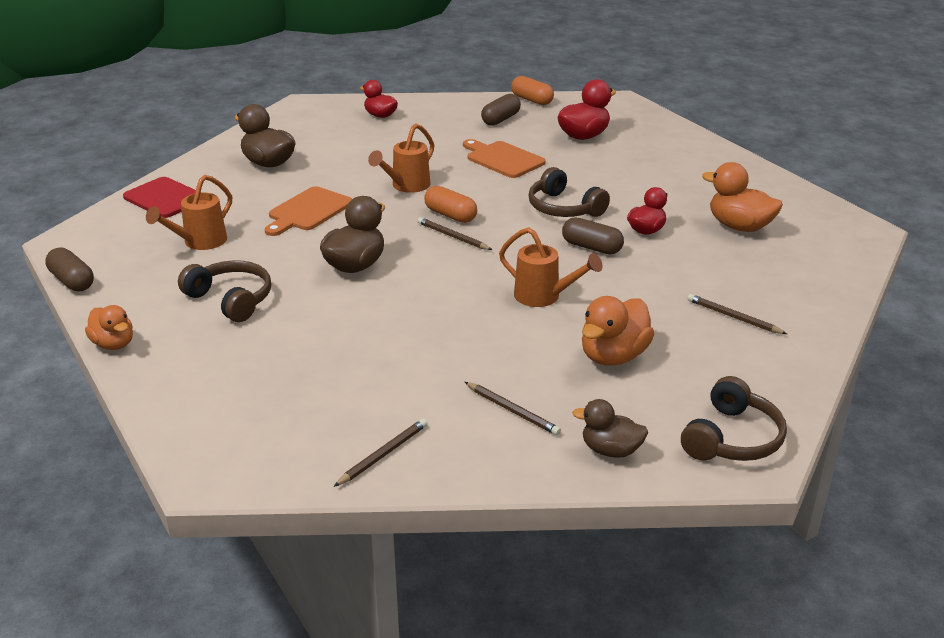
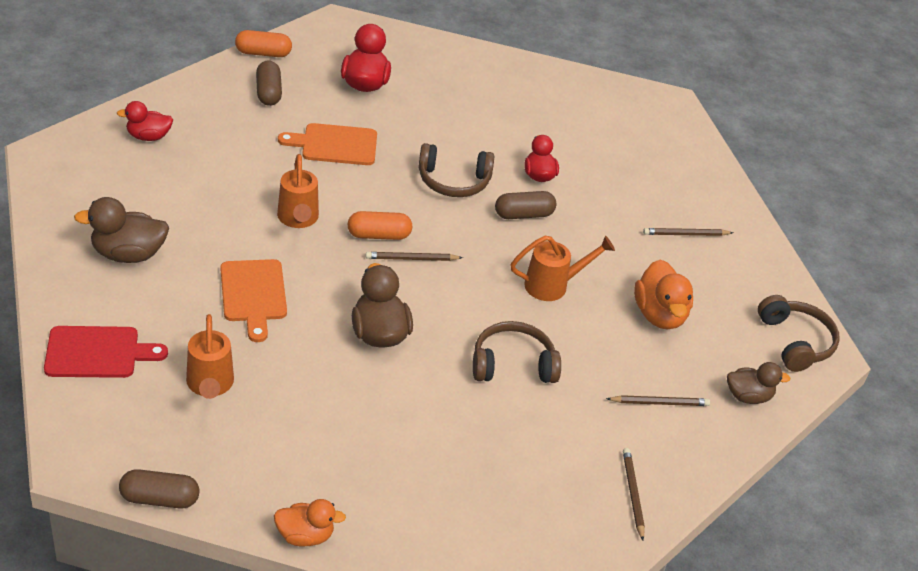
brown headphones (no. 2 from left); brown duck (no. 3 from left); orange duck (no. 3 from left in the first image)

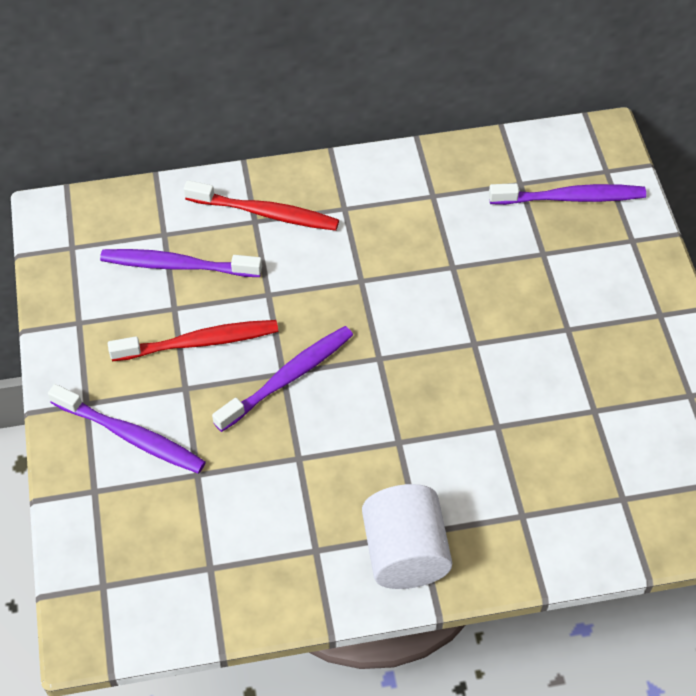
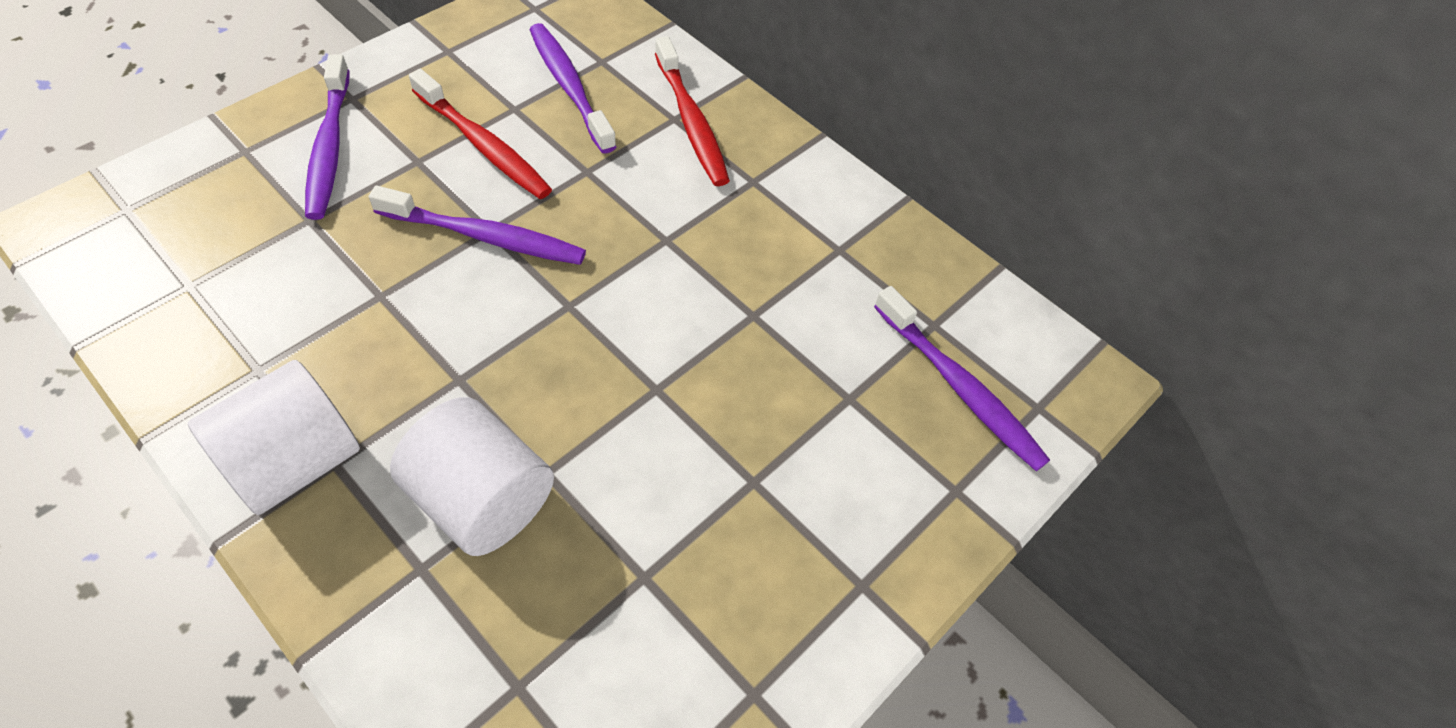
white cylinder (no. 2 from left)

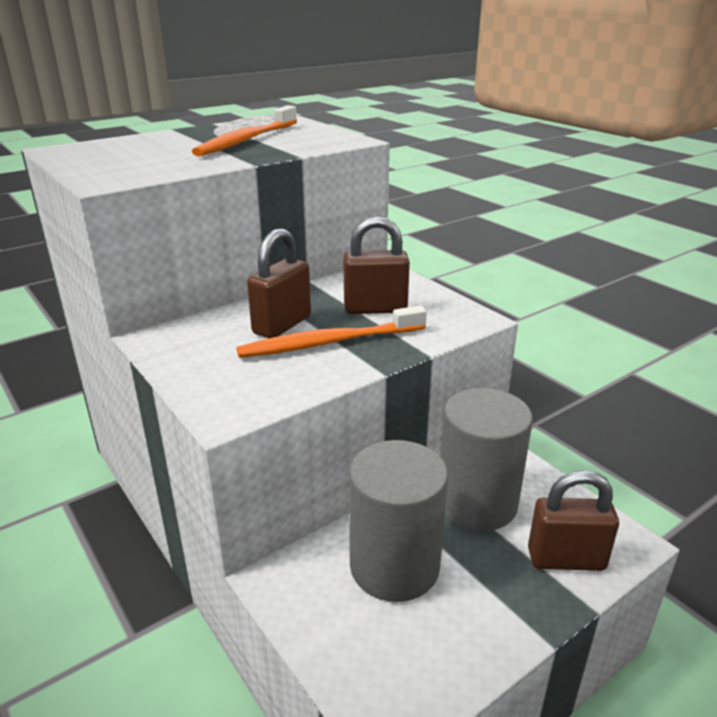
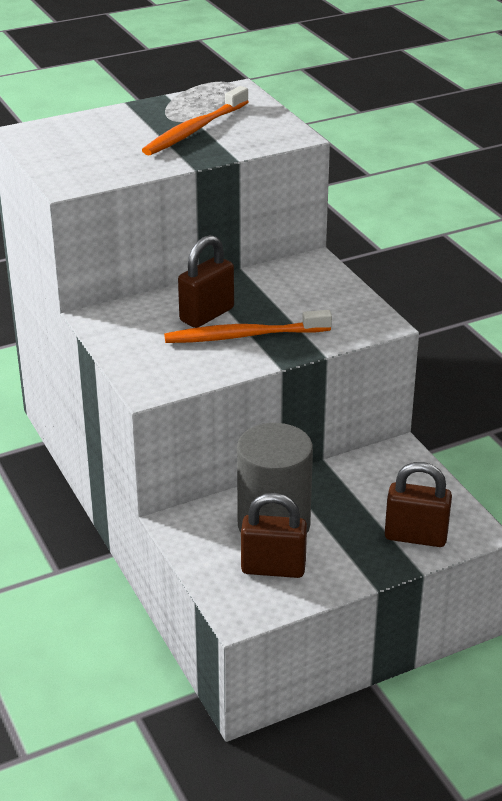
brown padlock (no. 2 from left); grey cylinder (no. 2 from left in the first image)

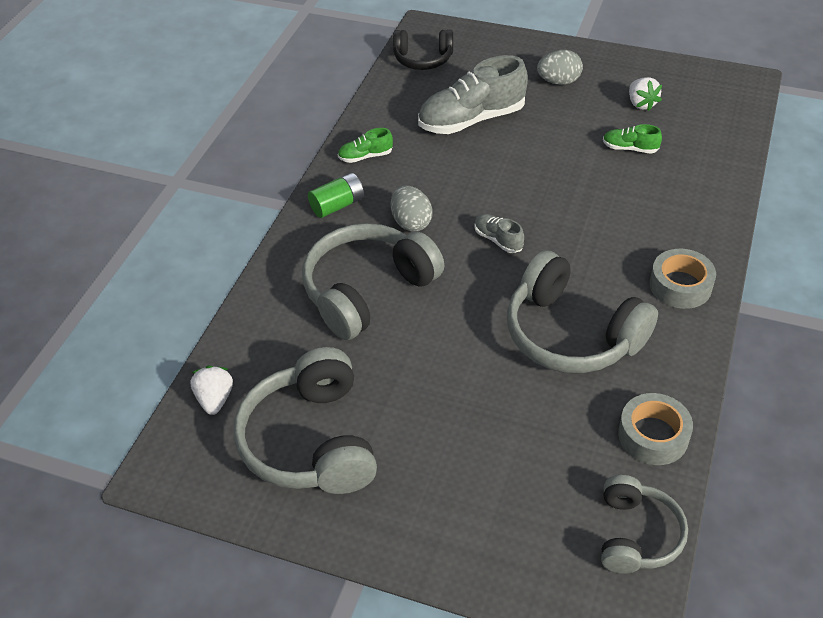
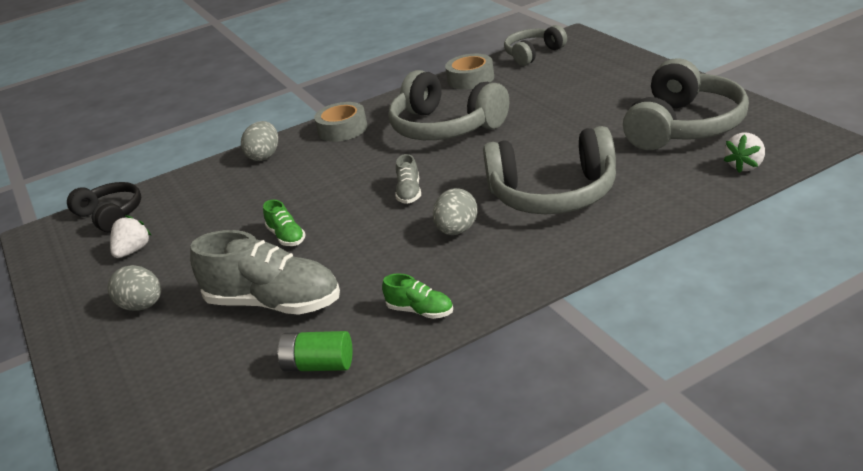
green battery; black headphones; grey headphones (no. 1 from left); green shoe (no. 1 from left); grey egg (no. 2 from left)

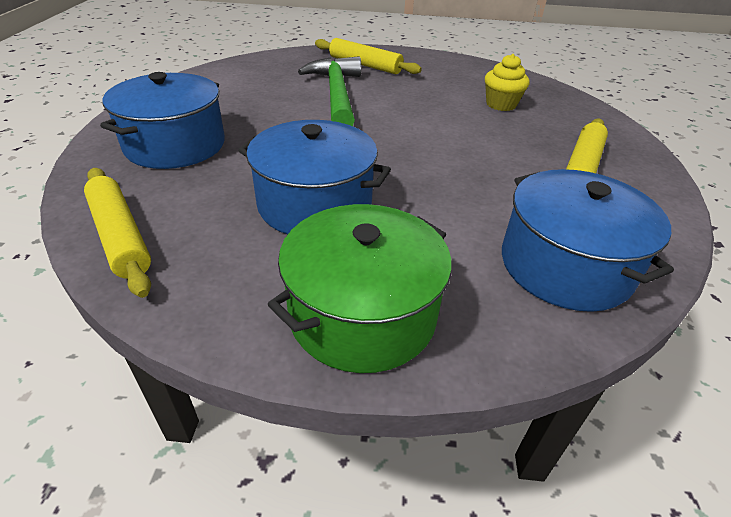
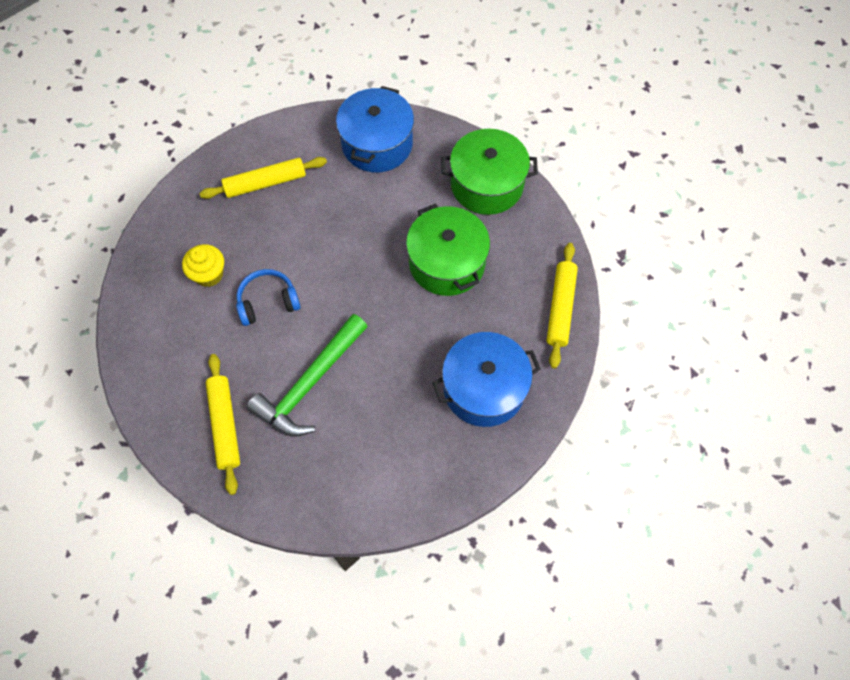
green pot (no. 1 from left); blue headphones

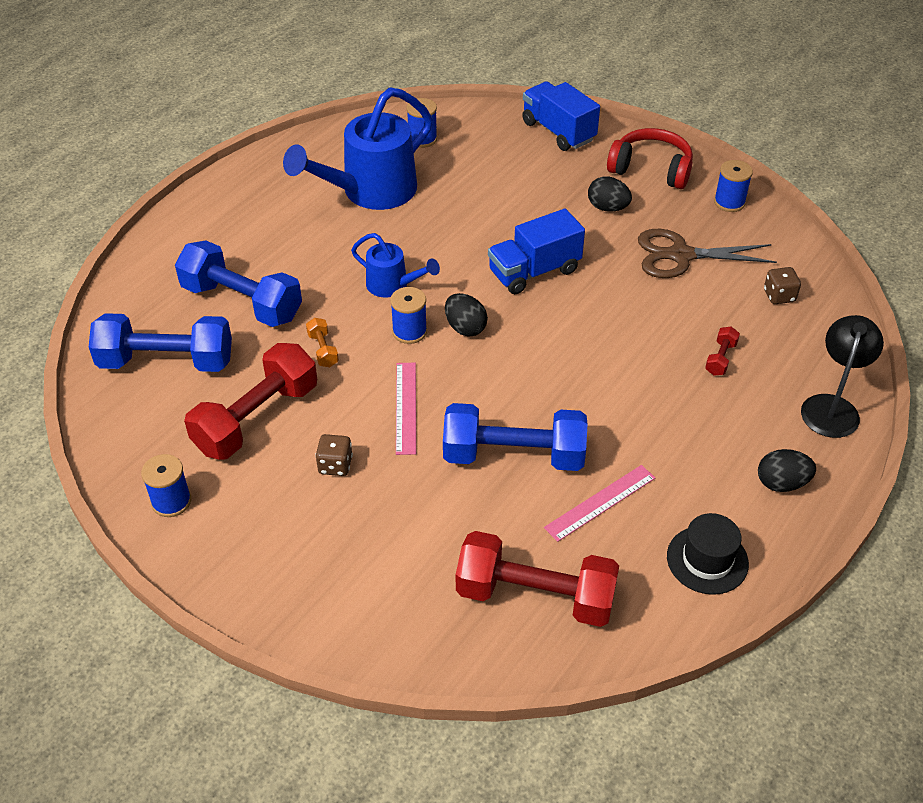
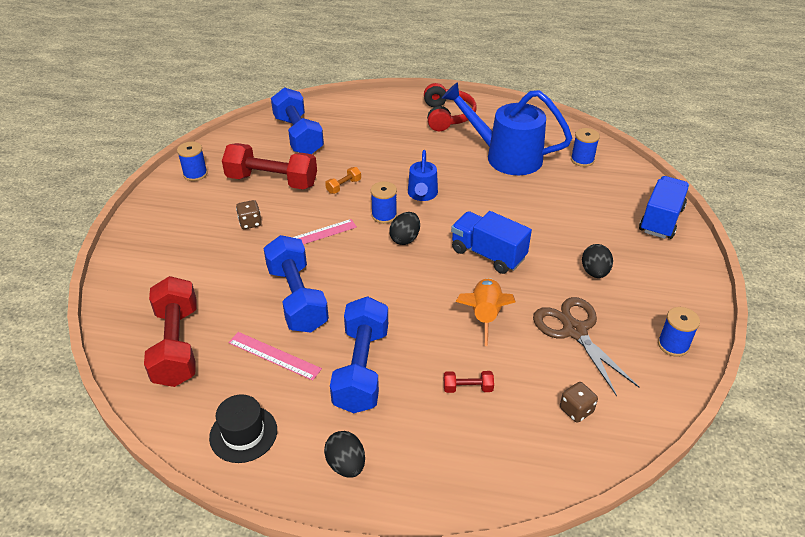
blue dumbbell (no. 3 from left); red headphones; black lamp; orange rocket

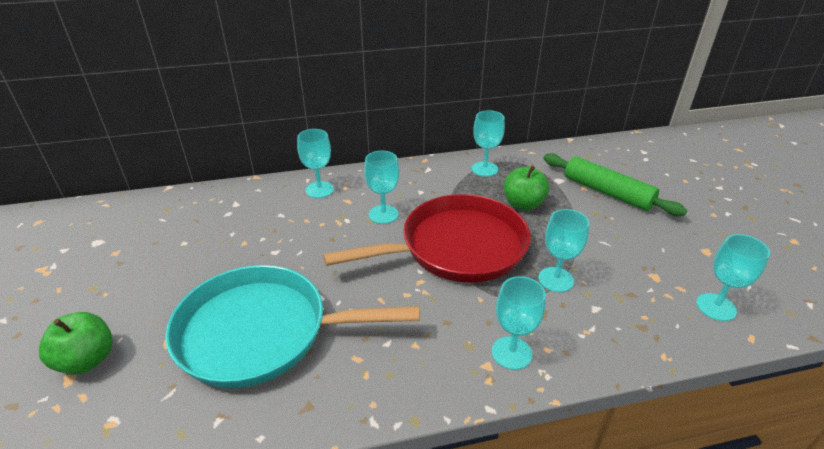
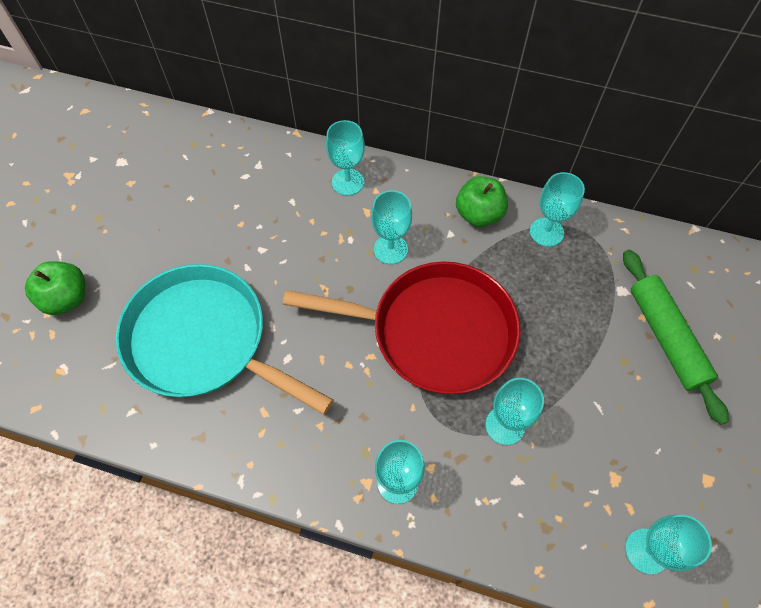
green apple (no. 2 from left)

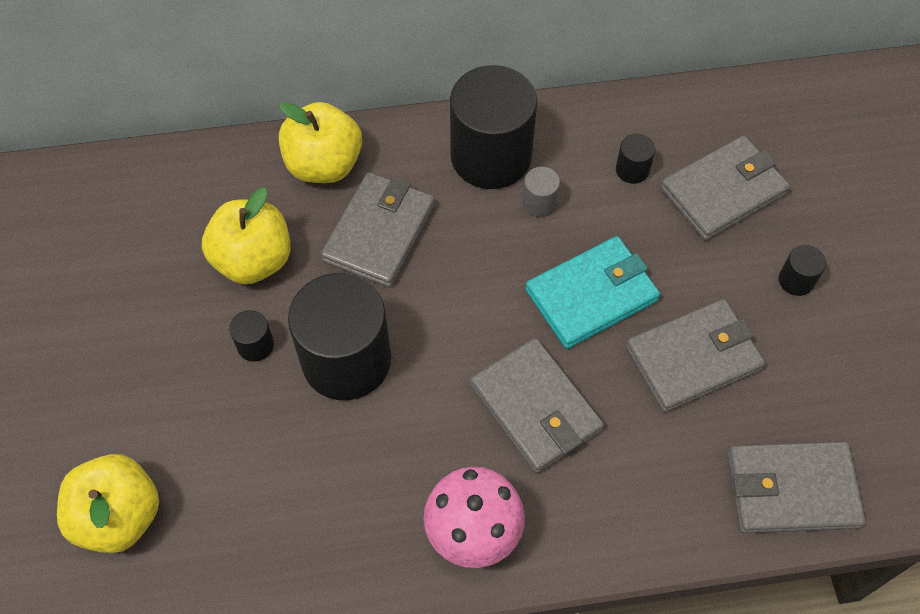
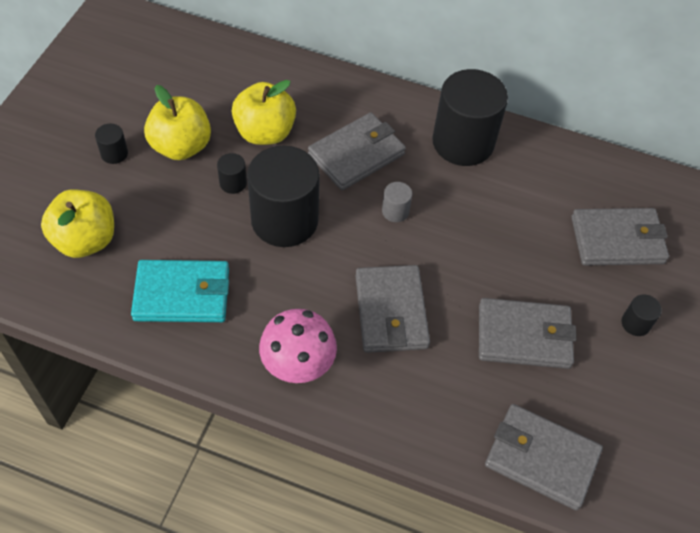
yellow apple (no. 2 from left); grey cylinder; turquoise wallet; black cylinder (no. 1 from left)

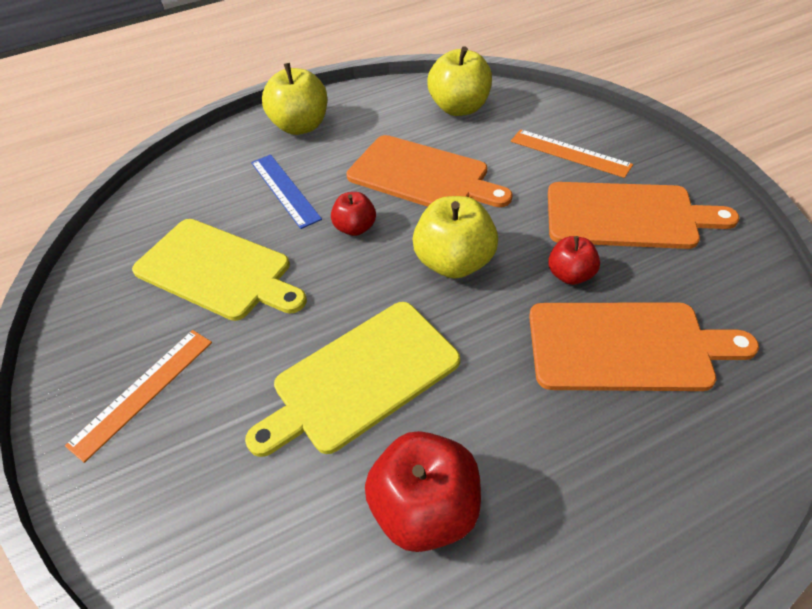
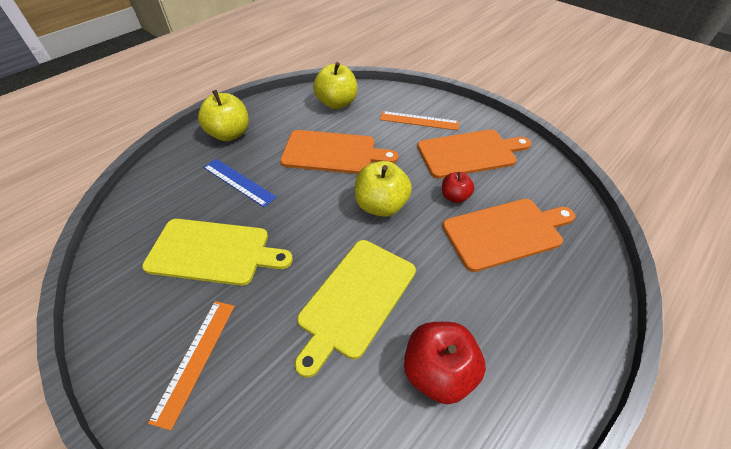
red apple (no. 1 from left in the first image)

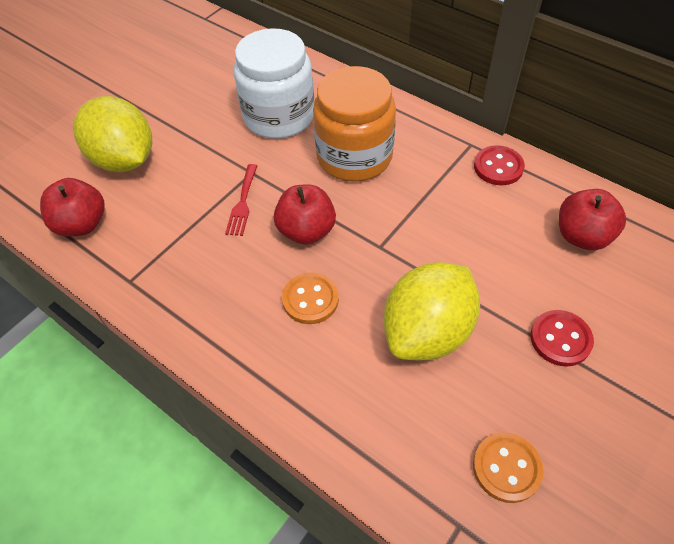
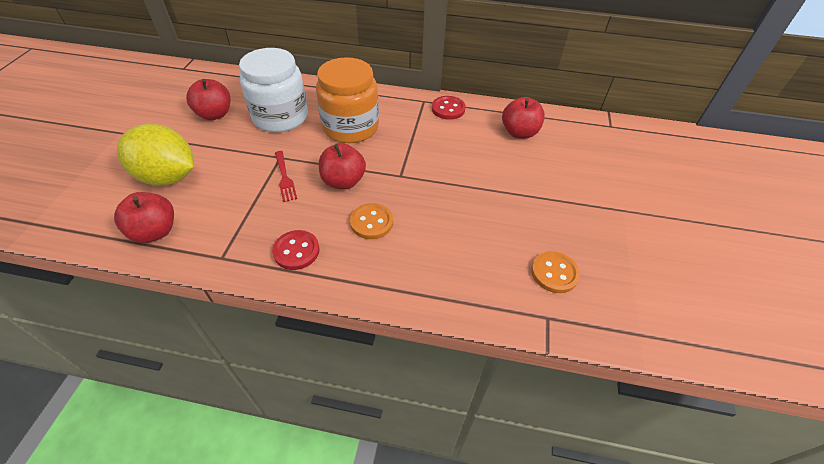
yellow lemon (no. 2 from left in the first image); red button (no. 1 from left); red apple (no. 2 from left)

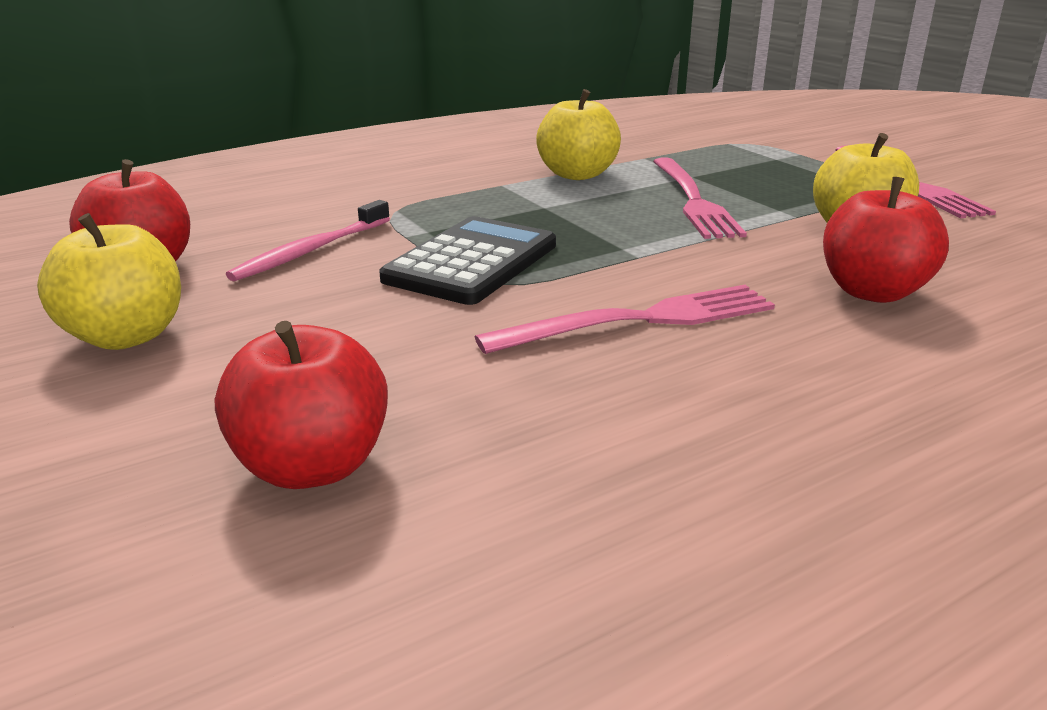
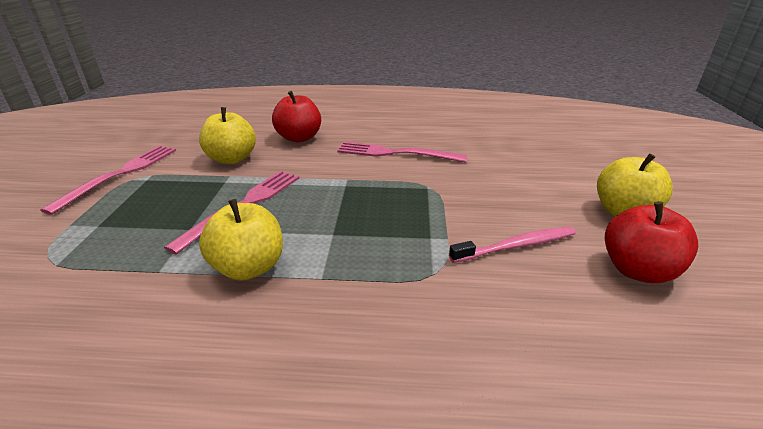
red apple (no. 2 from left in the first image); black calculator

